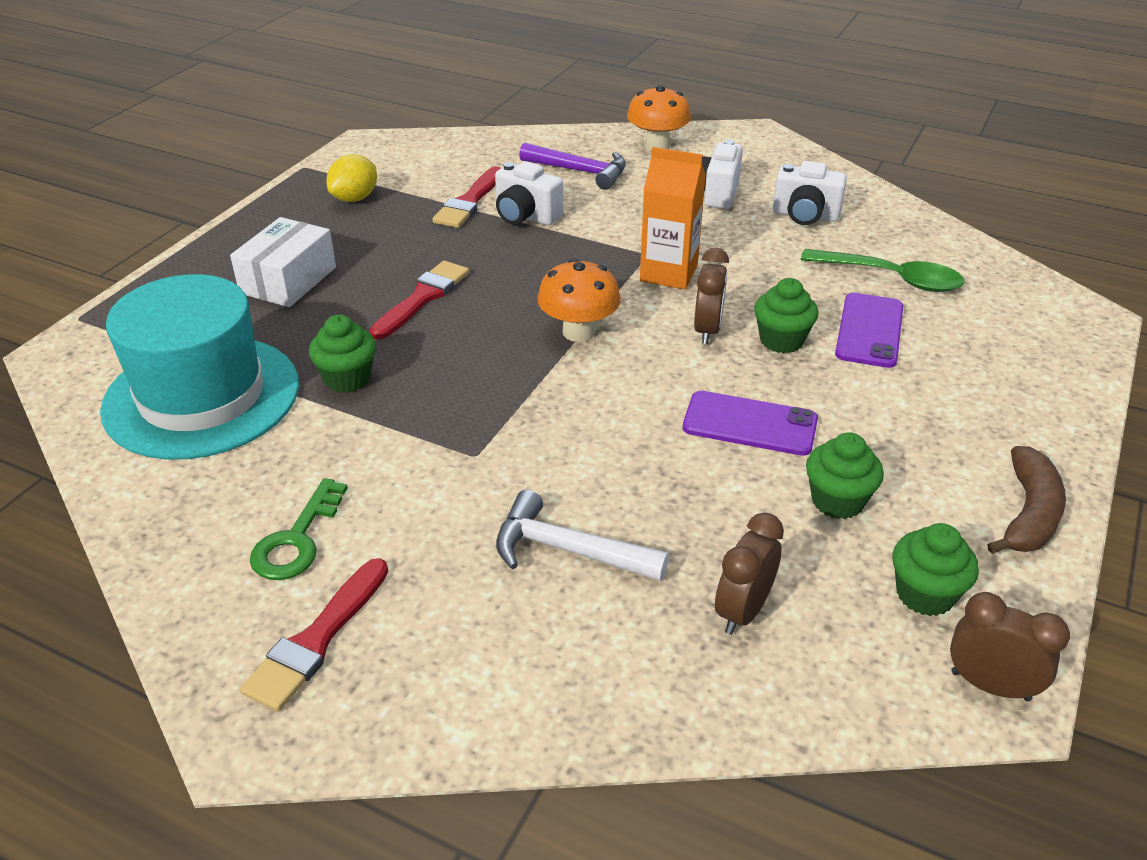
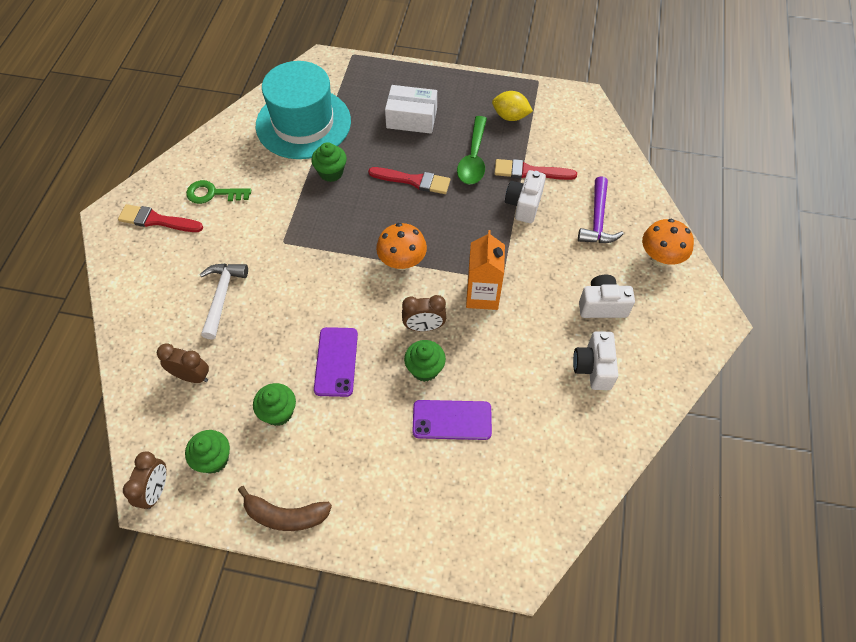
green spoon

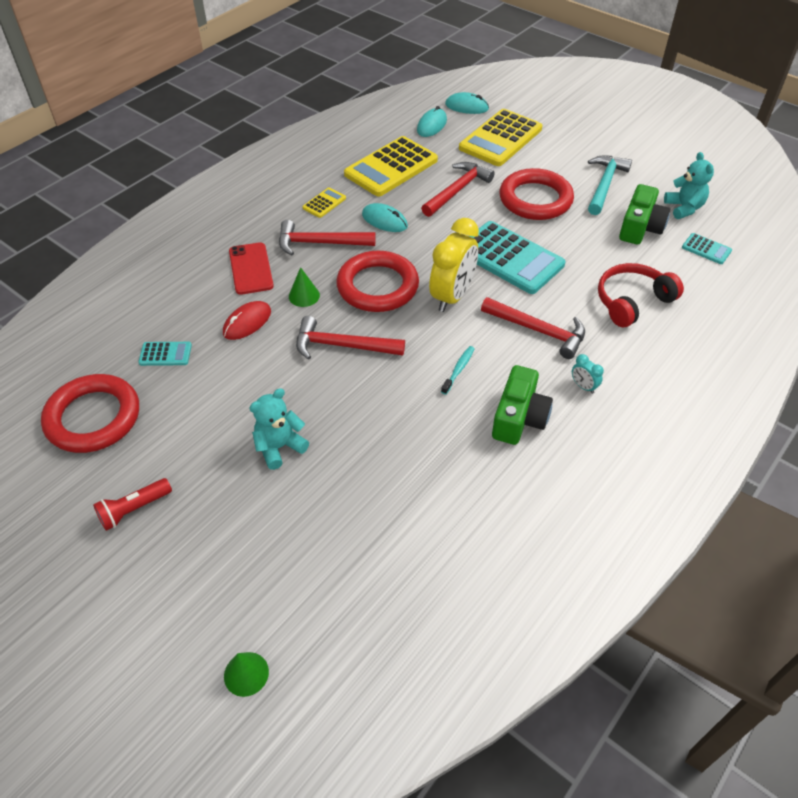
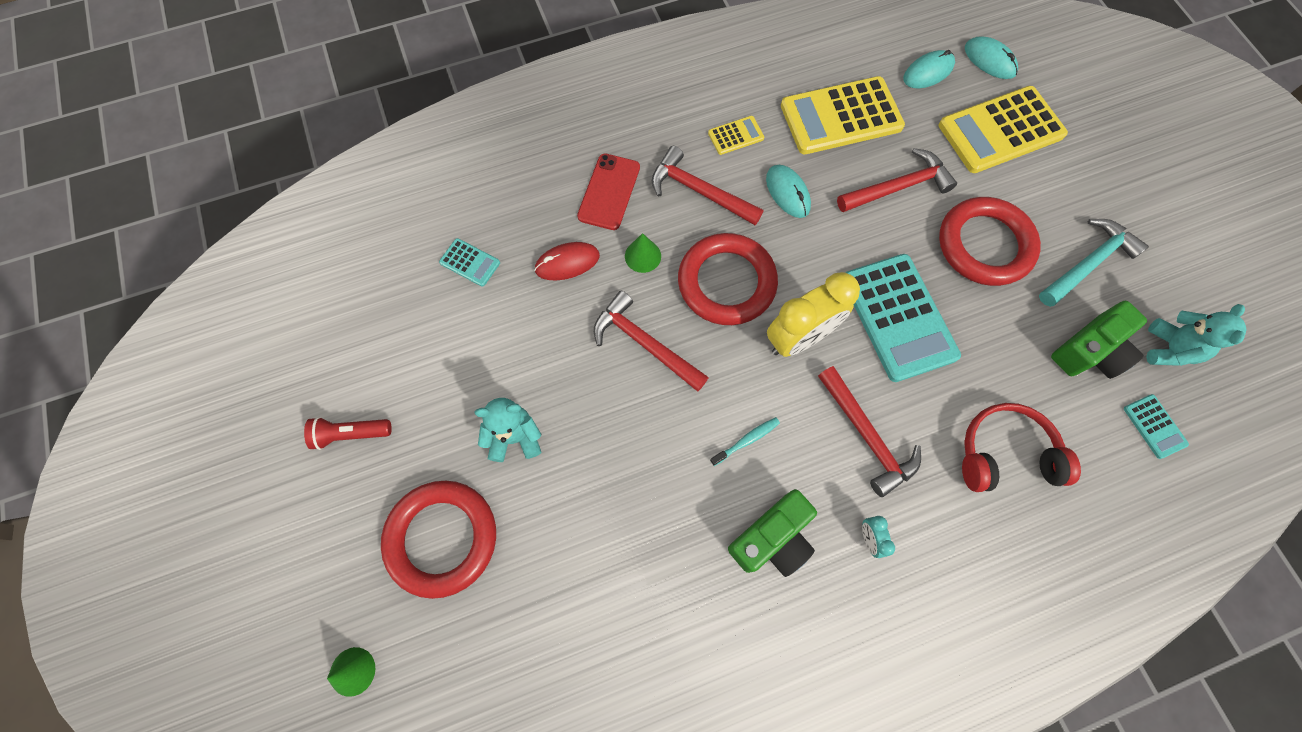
red ring (no. 1 from left)

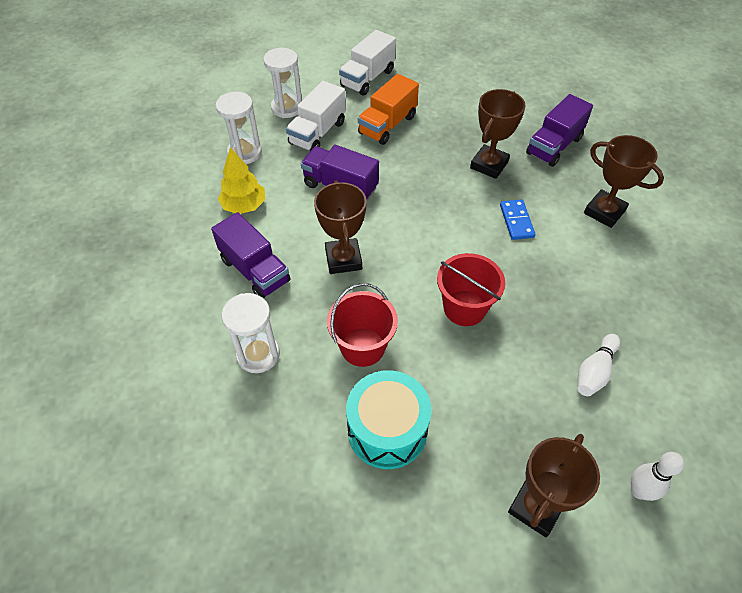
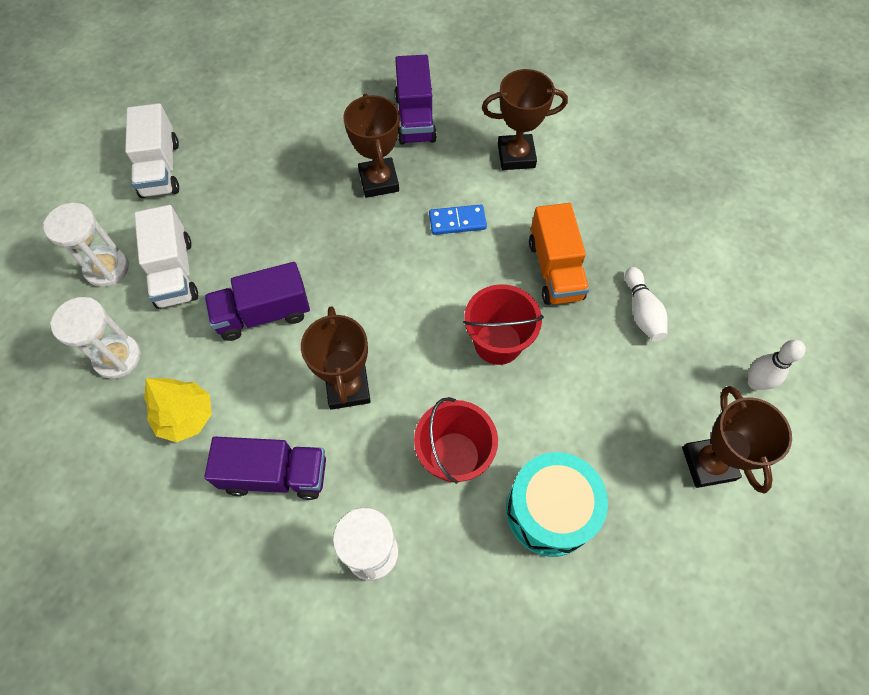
brown trophy (no. 1 from left); orange truck; blue domino

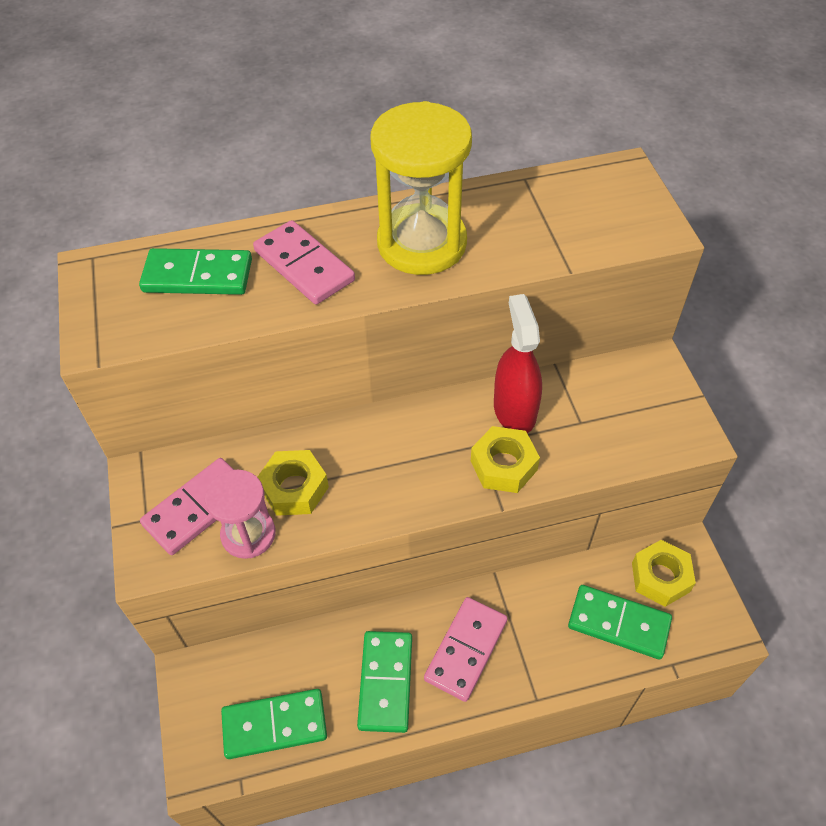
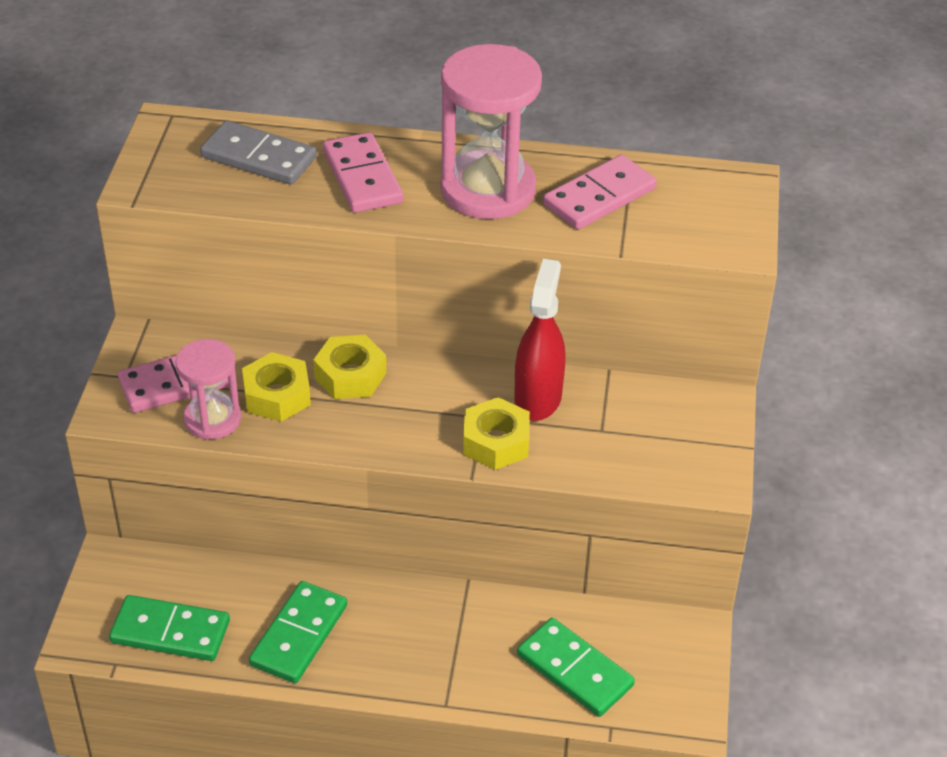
grey domino; pink hourglass (no. 2 from left); pink domino (no. 3 from left); yellow nut (no. 2 from left)

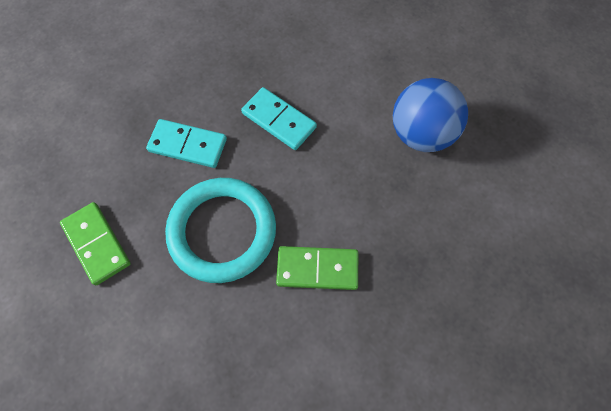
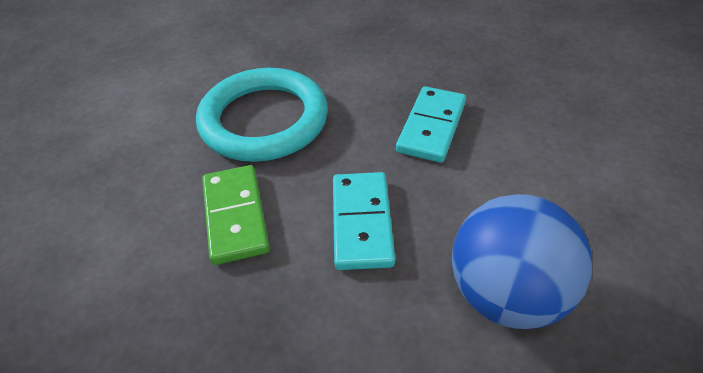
green domino (no. 1 from left in the first image); turquoise domino (no. 1 from left)

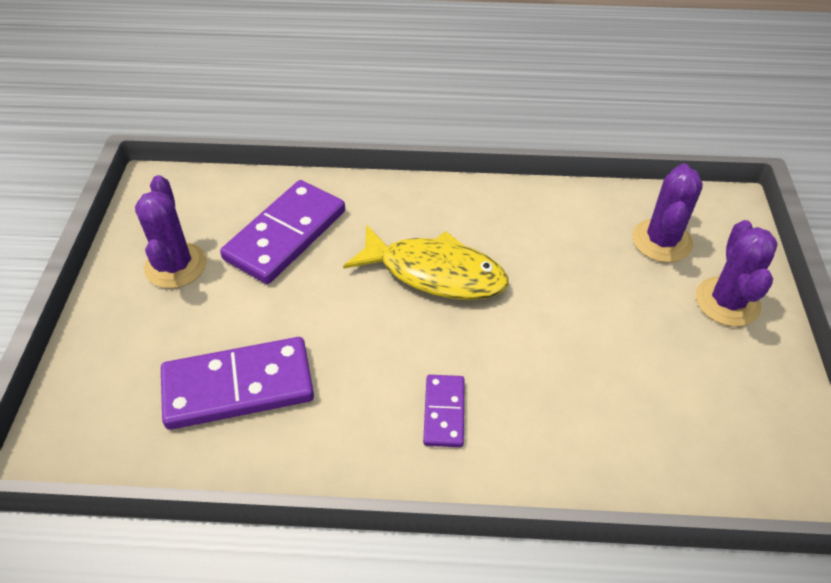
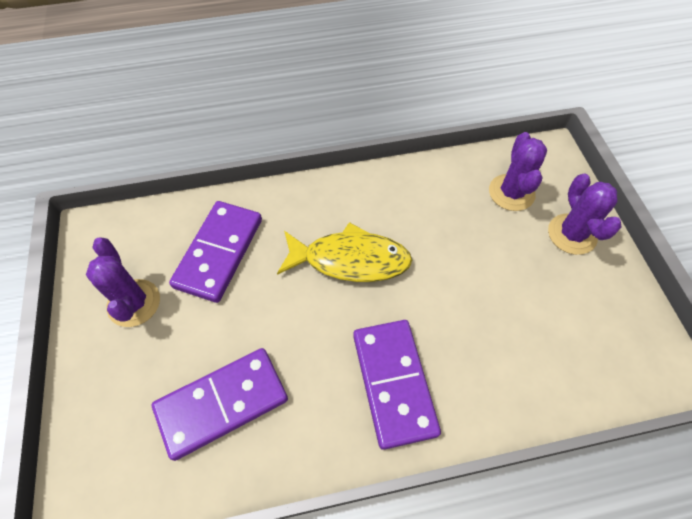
purple domino (no. 3 from left)

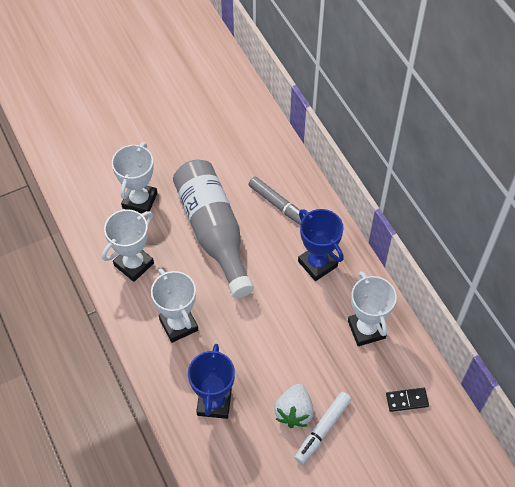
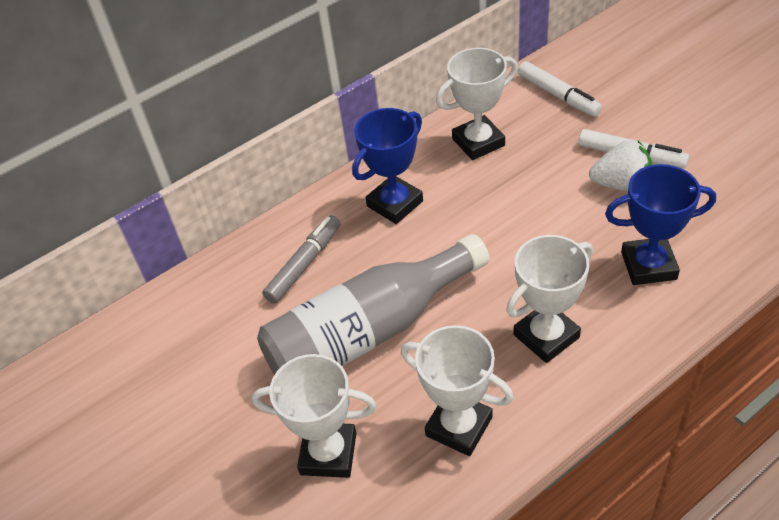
white marker (no. 1 from left)

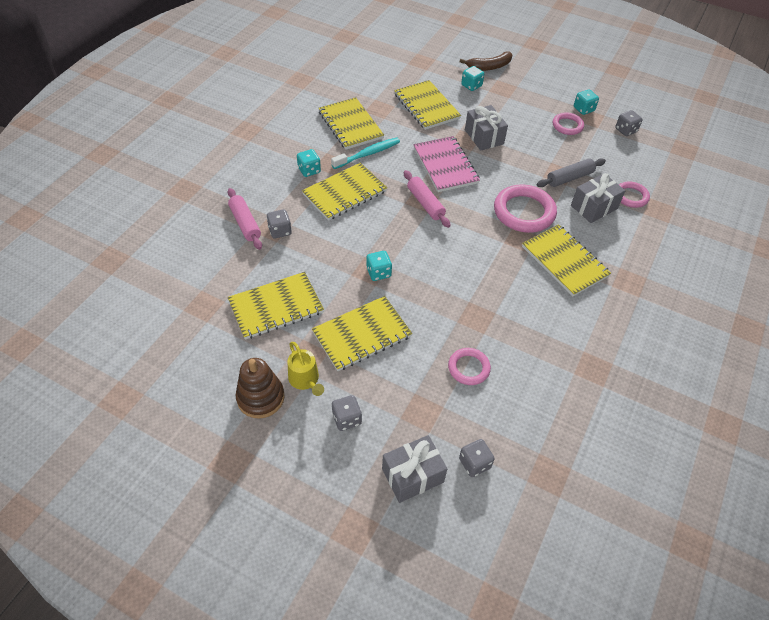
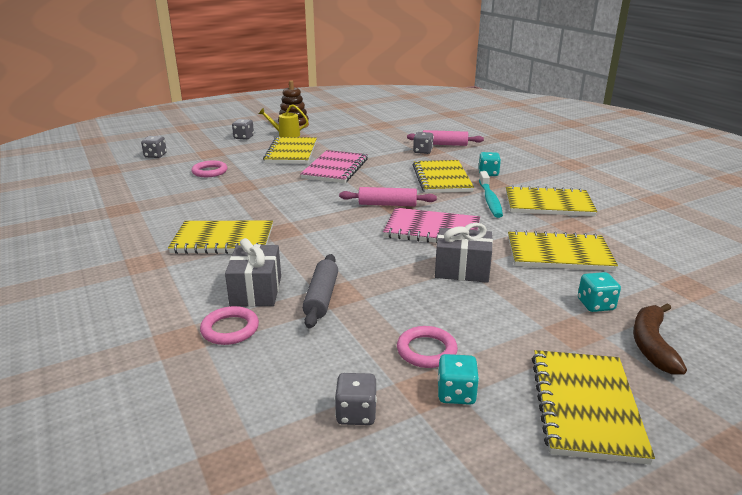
yellow notebook (no. 6 from left); pink notebook (no. 1 from left); grey gift (no. 1 from left in the first image); pink ring (no. 2 from left in the first image)

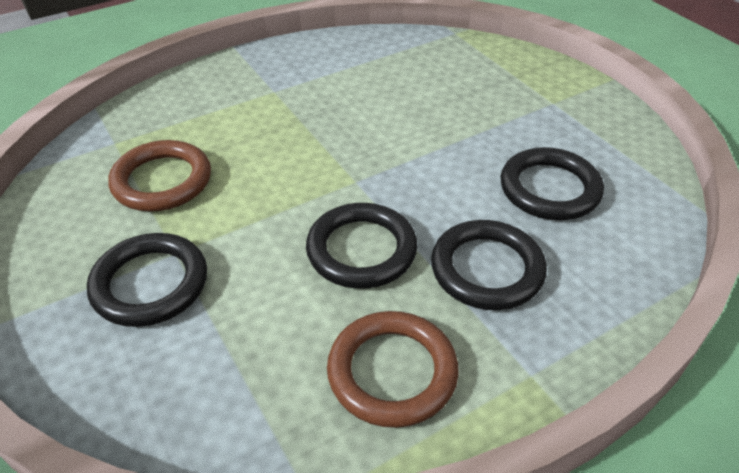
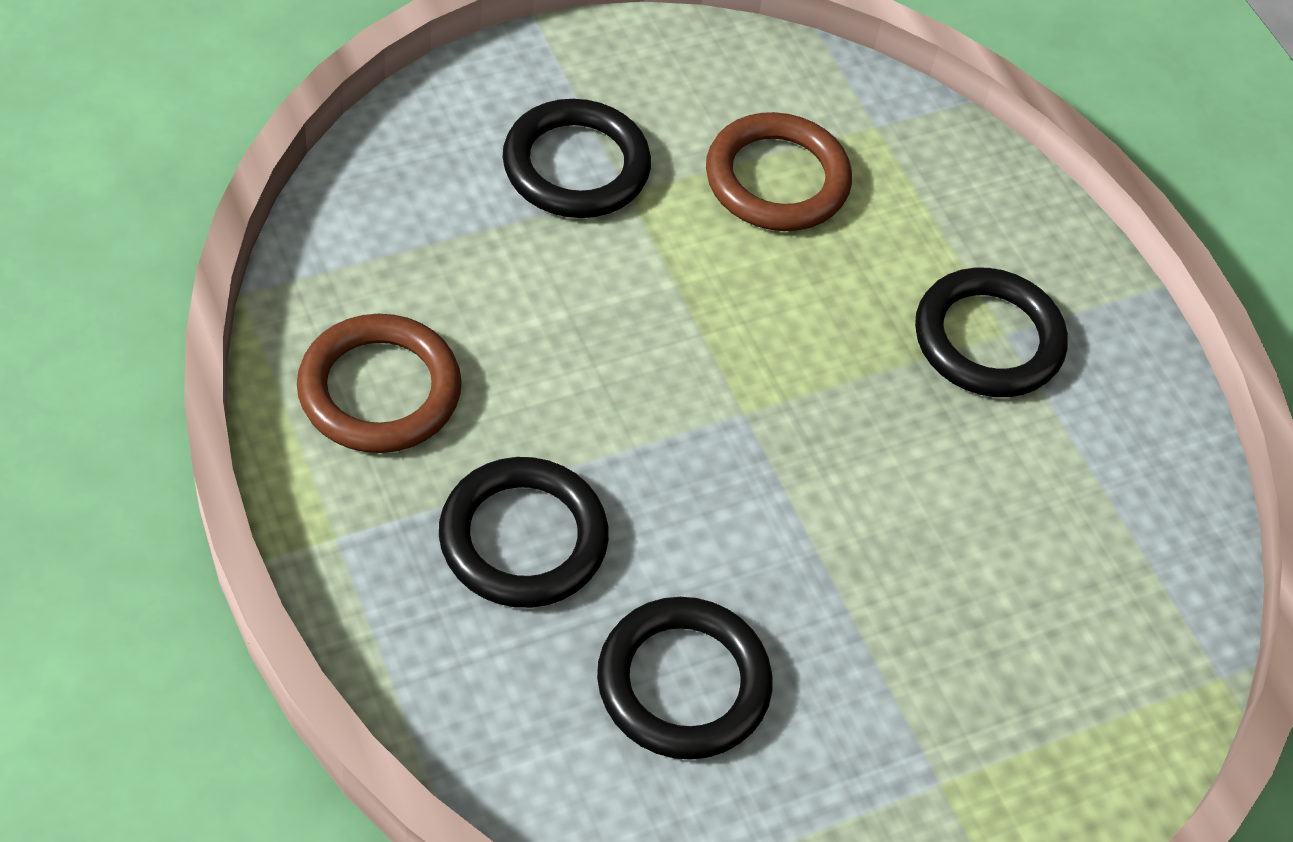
black ring (no. 4 from left)

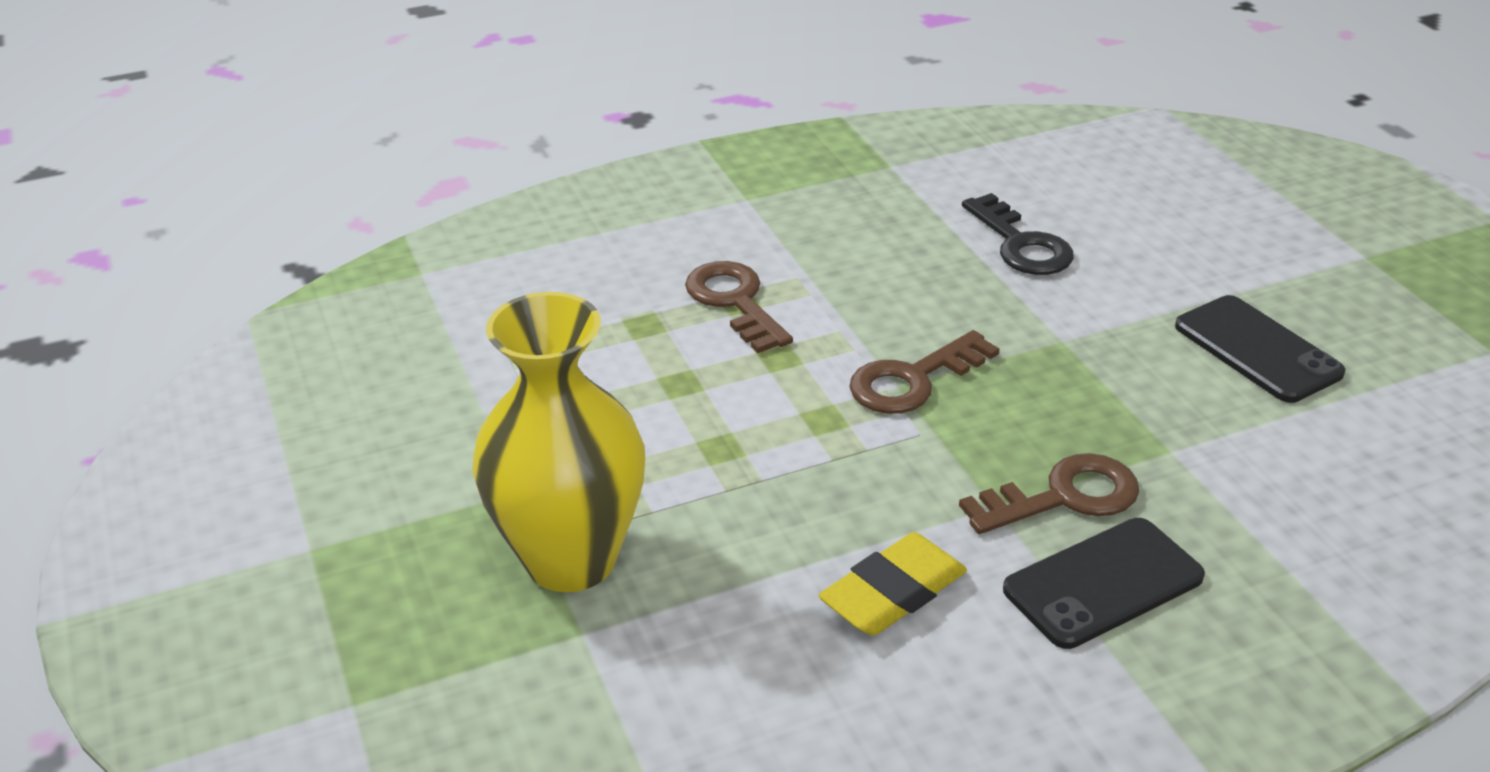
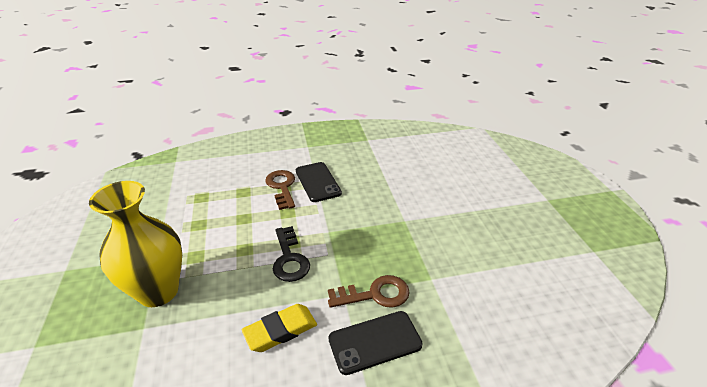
brown key (no. 2 from left in the first image); black key; black phone (no. 1 from left)

